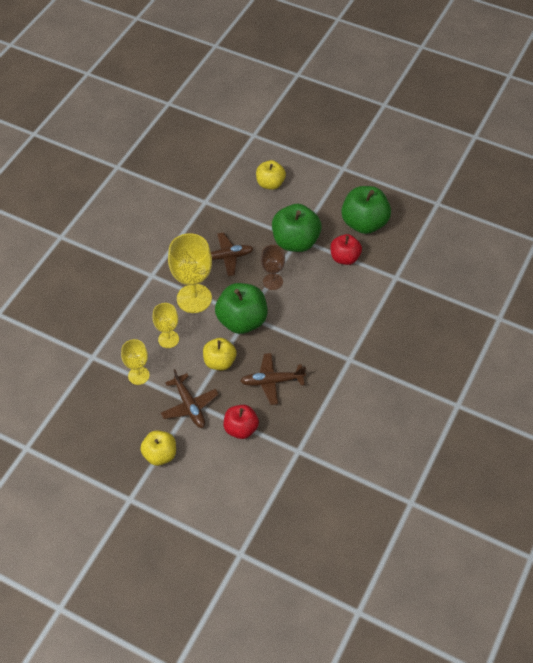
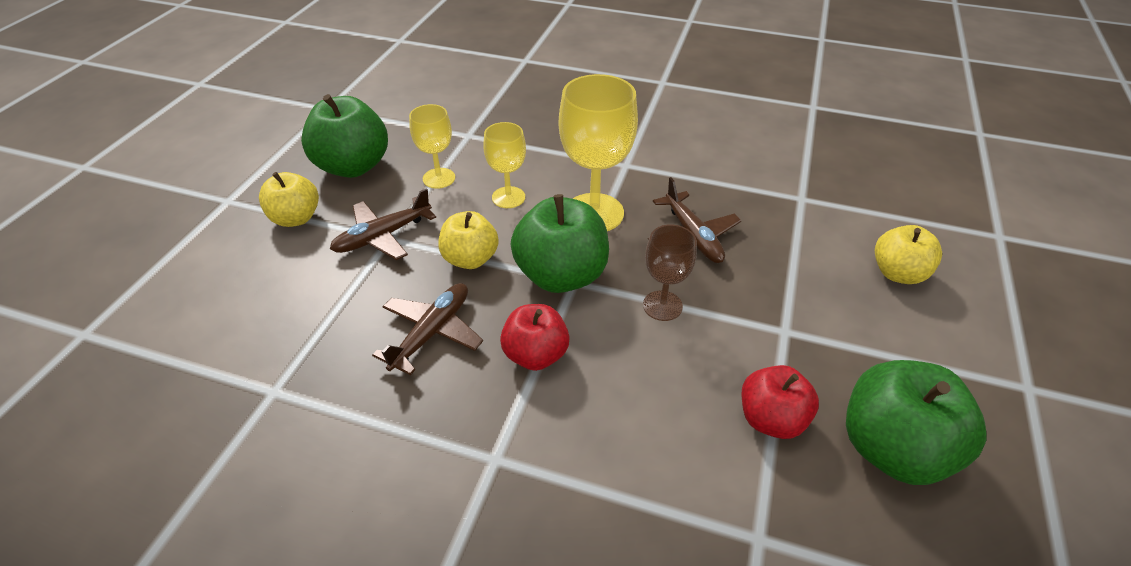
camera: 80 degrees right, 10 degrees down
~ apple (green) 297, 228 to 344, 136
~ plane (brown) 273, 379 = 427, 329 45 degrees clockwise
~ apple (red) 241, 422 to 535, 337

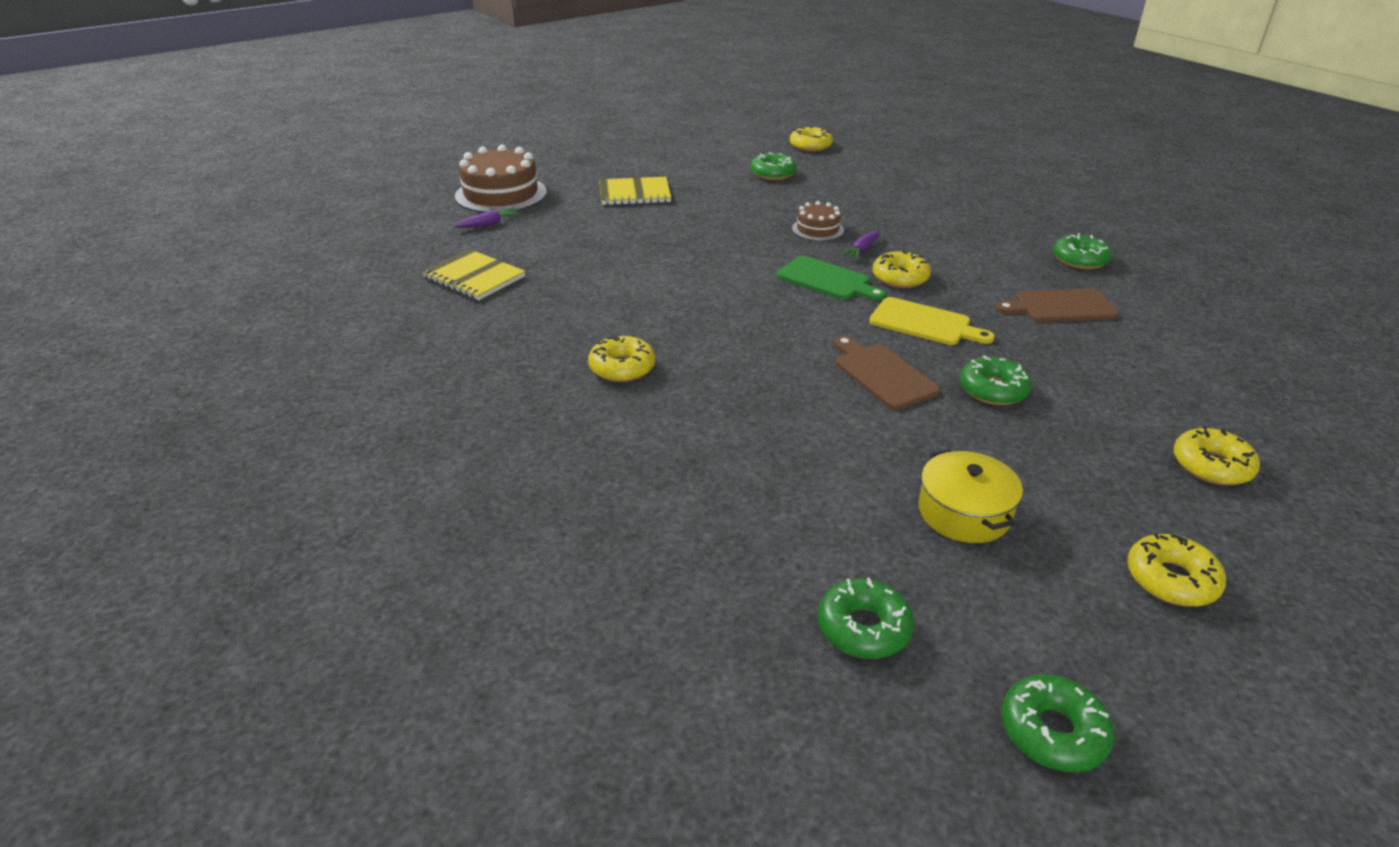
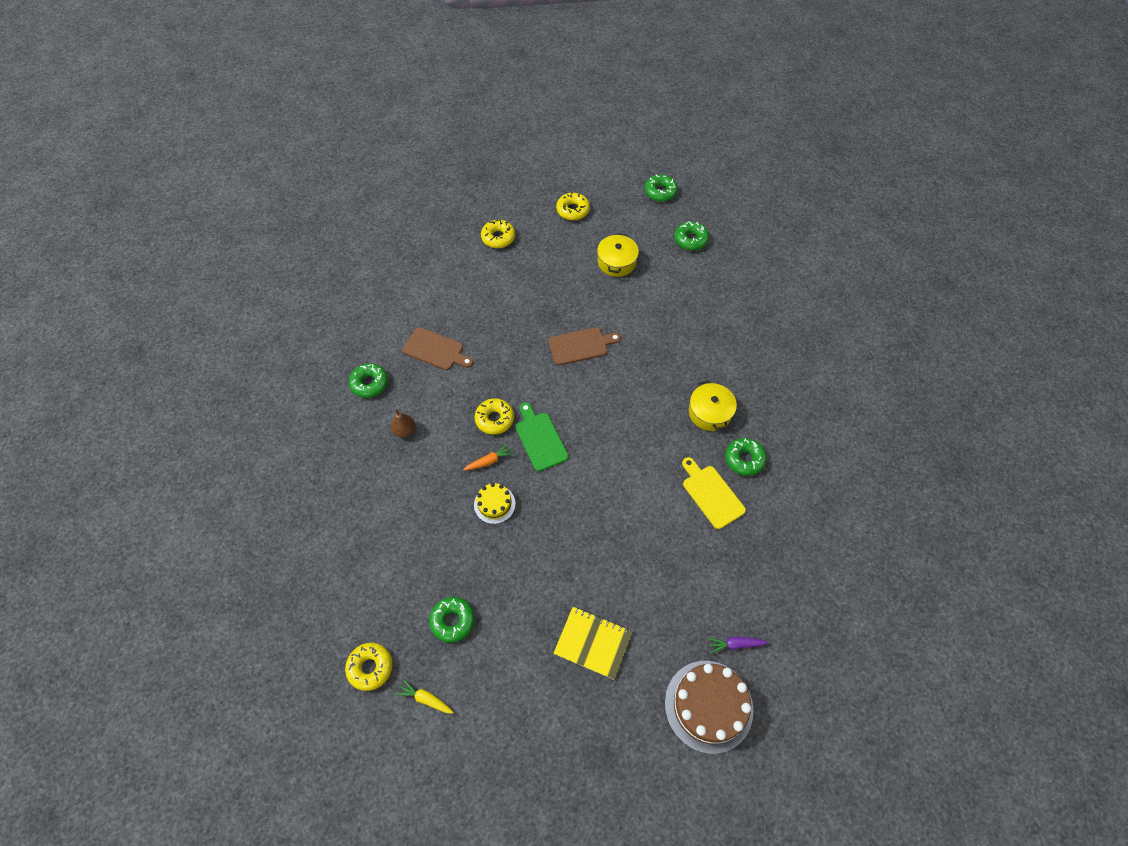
camera: 150 degrees left, 25 degrees up
+ pear (brown) 403, 423
+ carrot (yellow) 425, 696
~ carrot (purple) 860, 245 to carrot (orange) 488, 457
~ cake (brown) 818, 221 to cake (yellow) 495, 503
~ cutting board (brown) 887, 373 = 584, 346 105 degrees counterclockwise
~ cutting board (yellow) 932, 321 to 714, 493
~ donut (yellow) 621, 359 to pot (yellow) 713, 405
~ donut (green) 996, 380 to 746, 457
- notebook (yellow) 474, 274

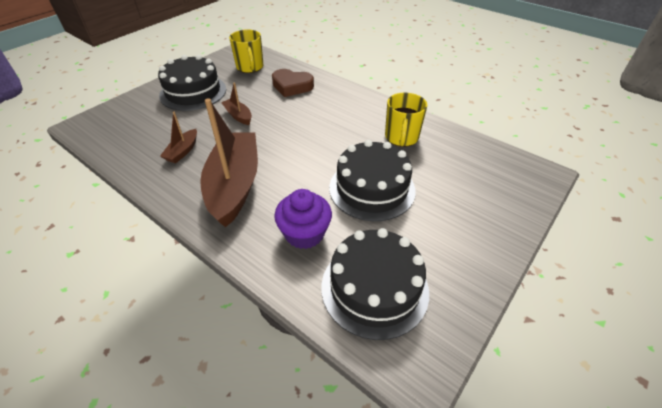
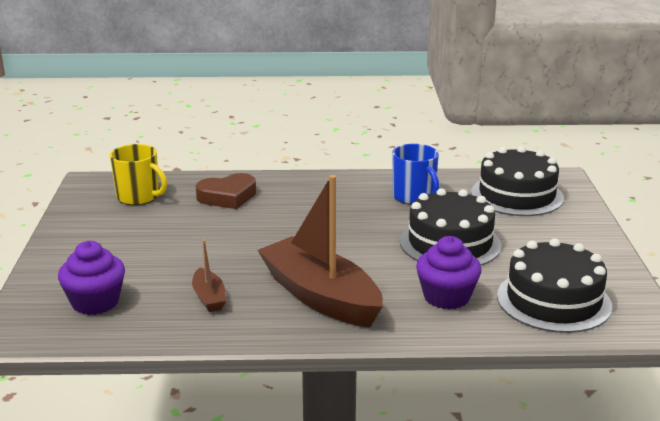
camera: 40 degrees left, 20 degrees down
+ cupcake (purple) 91, 278
~ mug (yellow) 406, 120 to mug (blue) 415, 174
~ cake (black) 192, 83 to 517, 181
- boat (brown) 236, 103

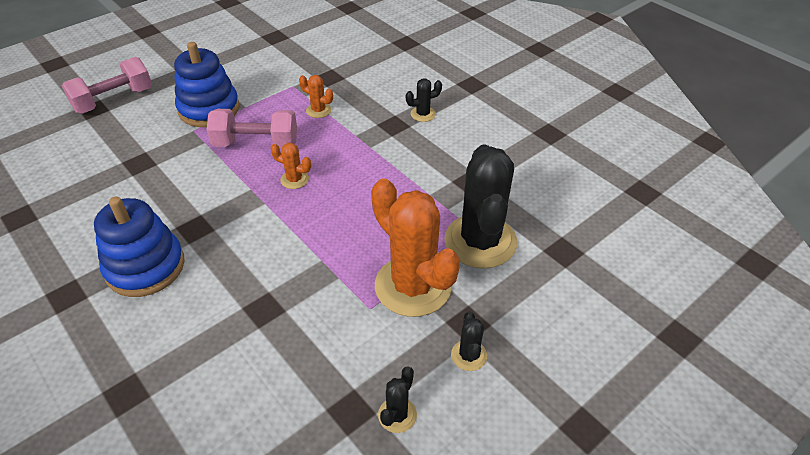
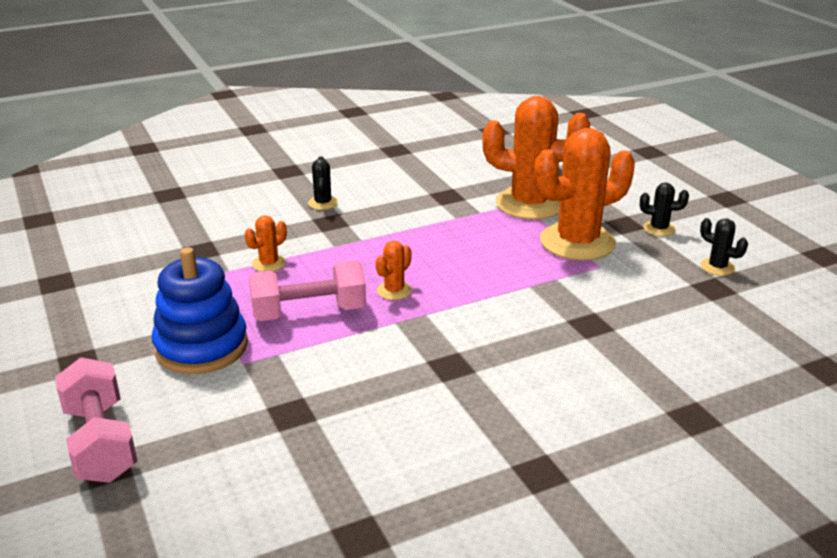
camera: 75 degrees left, 15 degrees down
~ dumbbell (pink) 252, 128 = 307, 290 60 degrees clockwise
~ cactus (black) 481, 206 to cactus (orange) 536, 158
- stacking toy (blue) 139, 246

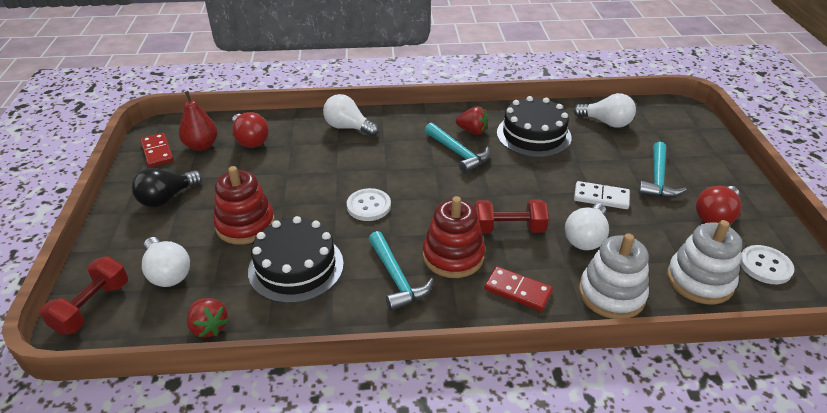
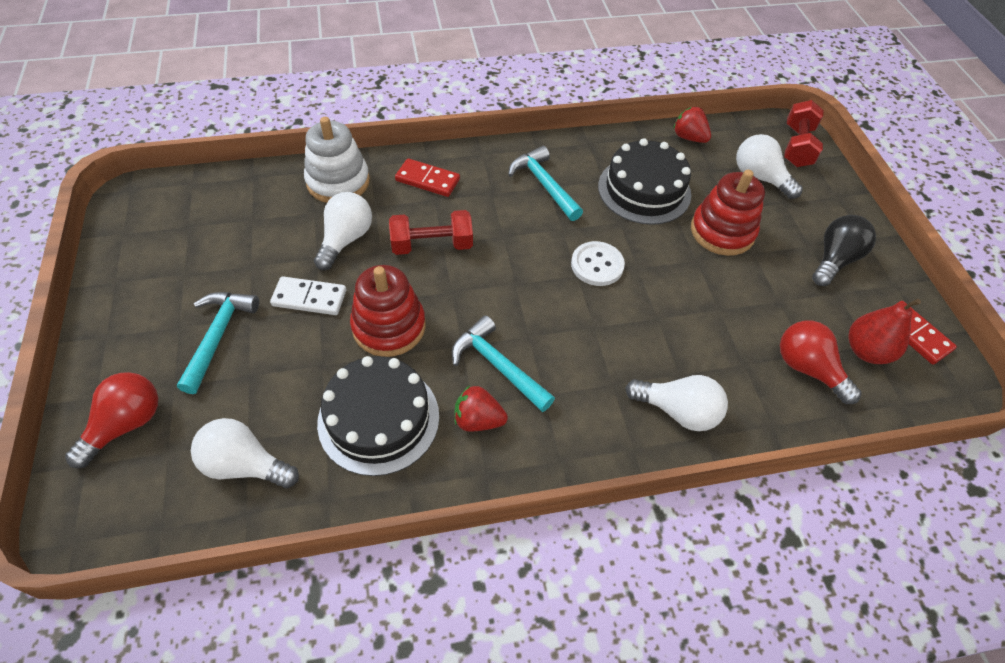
camera: 170 degrees right, 15 degrees up
~ light bulb (red) 718, 205 to 111, 420
~ stacking toy (red) 454, 237 to 388, 311
- stacking toy (white) 704, 262
- button (white) 767, 264

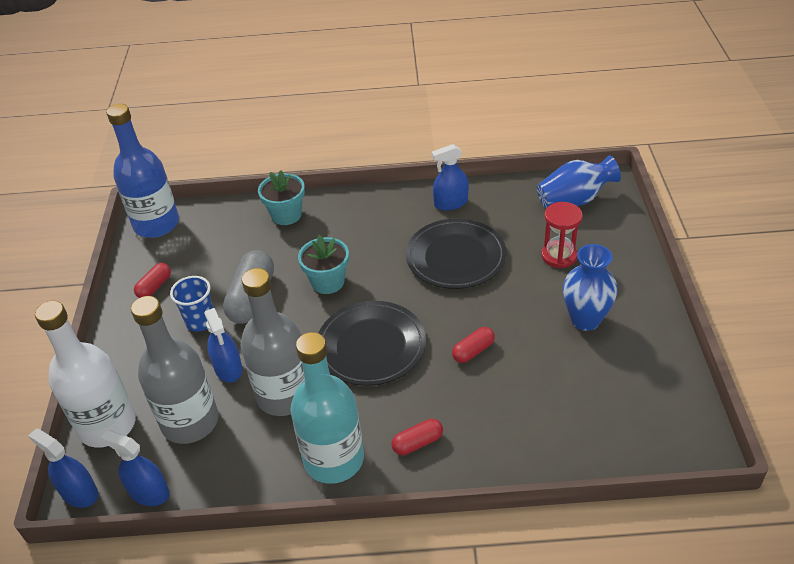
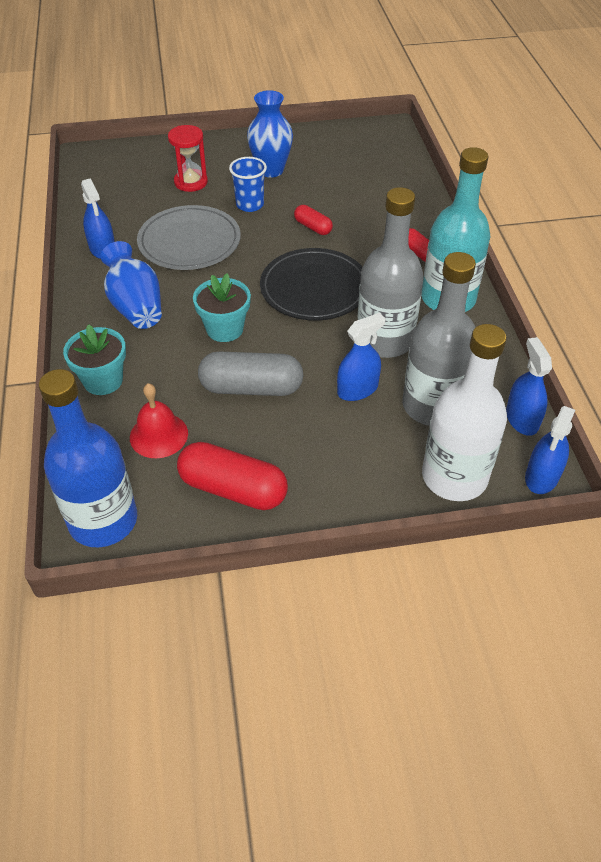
camera: 100 degrees left, 5 degrees up
~ vase (blue) 579, 181 to 131, 285
+ bell (red) 159, 420
~ plate (black) 456, 254 to plate (grey) 189, 237
~ capsule (red) 152, 280 = 232, 476 x1.87
~ cup (blue) 191, 304 to 248, 184
~ spray bottle (blue) 135, 468 = 529, 386 150 degrees clockwise

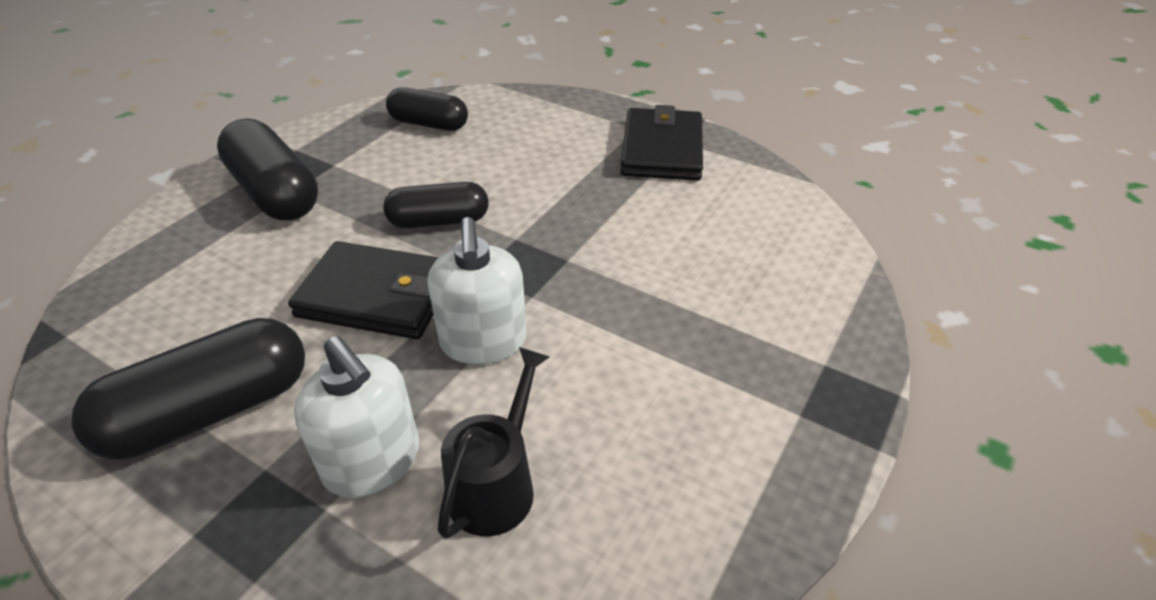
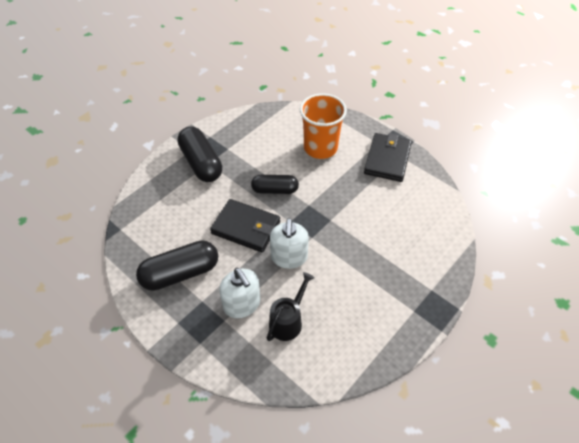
camera: 10 degrees right, 10 degrees up
+ cup (orange) 323, 126
- capsule (black) 427, 109

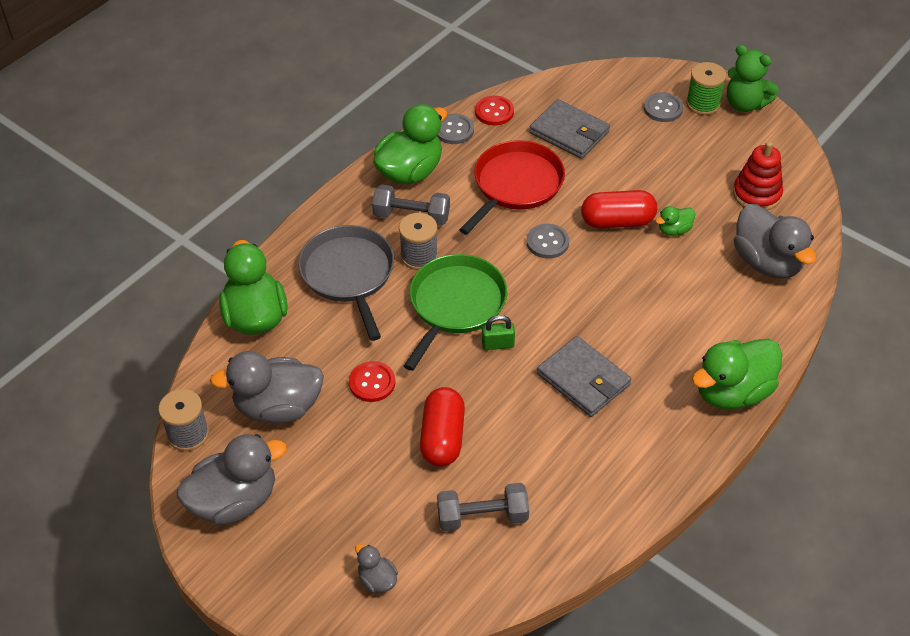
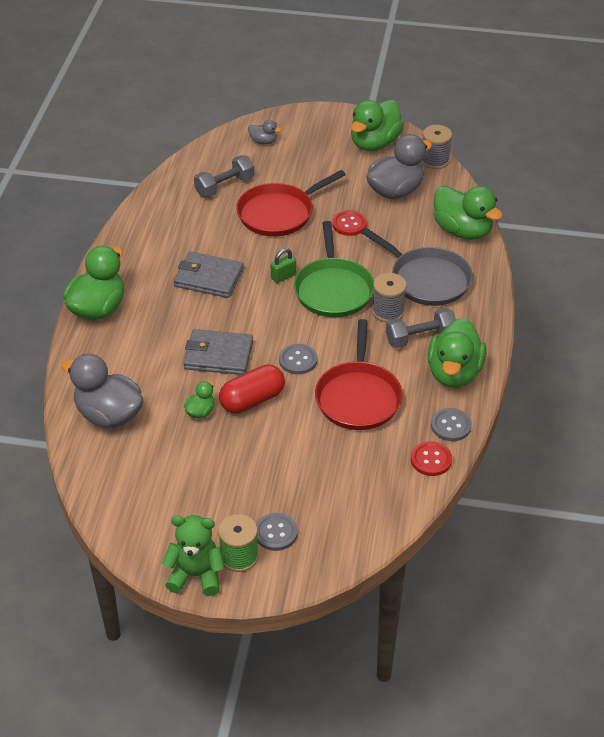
camera: 150 degrees right, 5 degrees down
~ wallet (grey) 569, 129 to 218, 352
~ capsule (red) 442, 427 to pan (red) 291, 203
~ duck (grey) 232, 479 to duck (green) 377, 125
- stacking toy (red) 758, 175

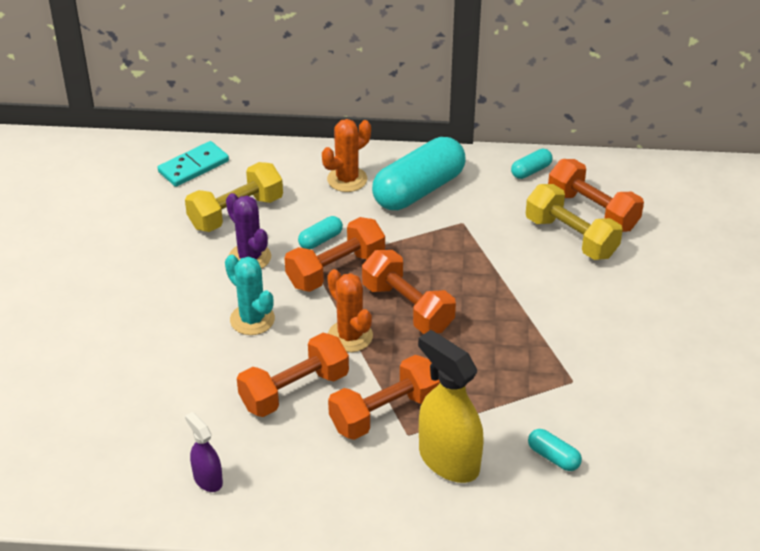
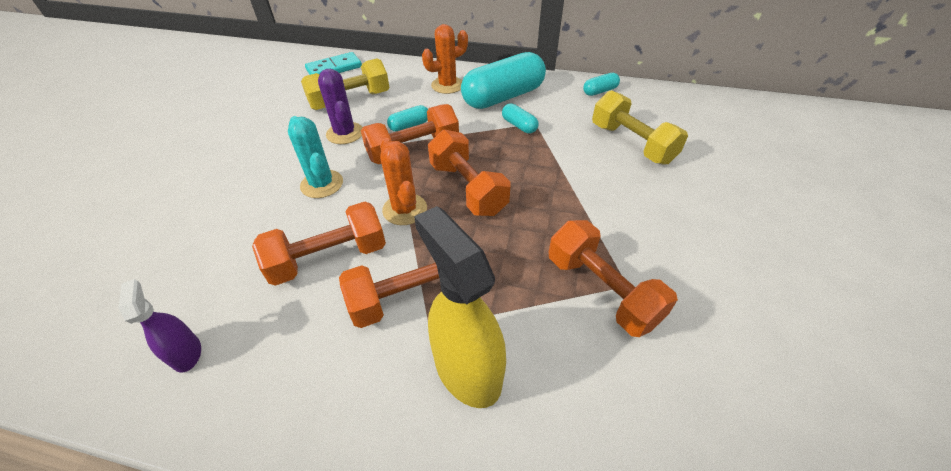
camera: 10 degrees right, 5 degrees up
~ capsule (turquoise) 555, 450 to 520, 118
~ dumbbell (orange) 596, 195 to 613, 278

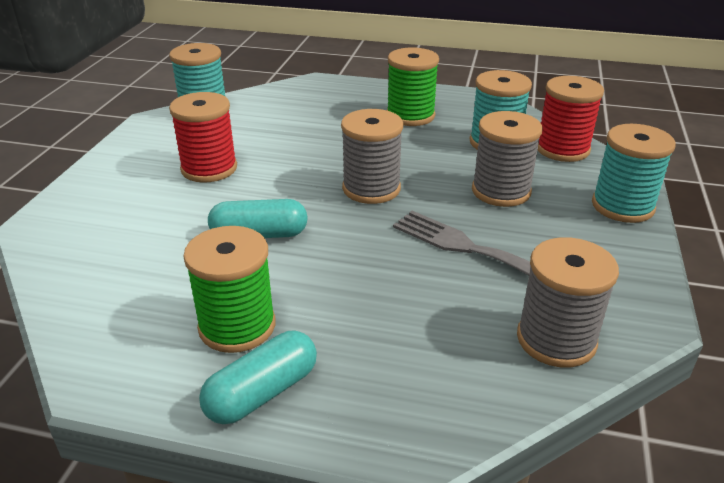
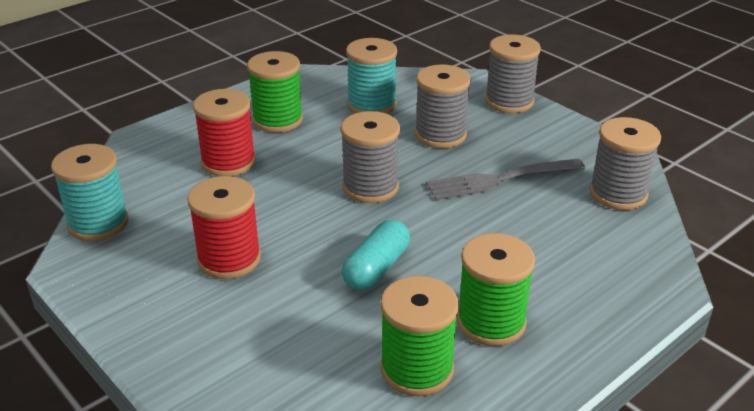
camera: 55 degrees left, 0 degrees up
~ spool (red) 571, 119 to 224, 132
+ spool (green) 419, 336
~ spool (turquoise) 634, 173 to spool (grey) 513, 74
- capsule (turquoise) 258, 377

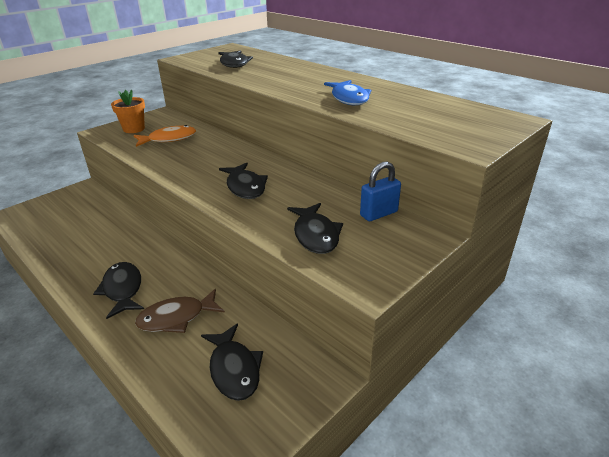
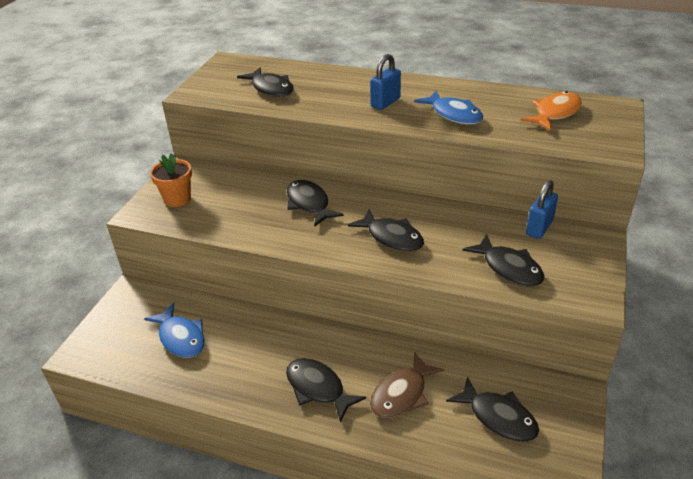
camera: 25 degrees left, 5 degrees up
+ fish (blue) 174, 330
+ fish (black) 315, 203
+ padlock (blue) 385, 82
~ fish (orange) 165, 136 to 551, 111

